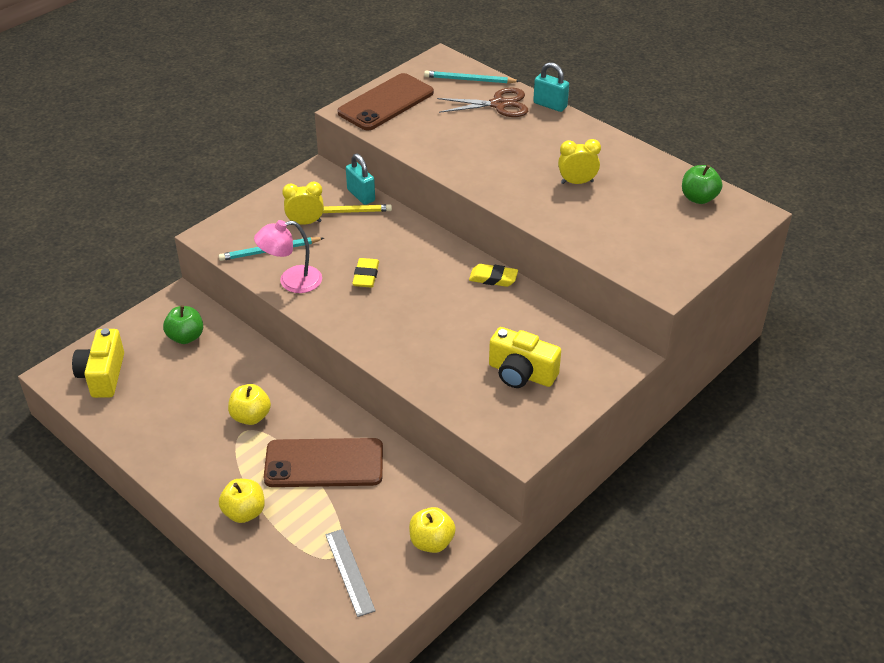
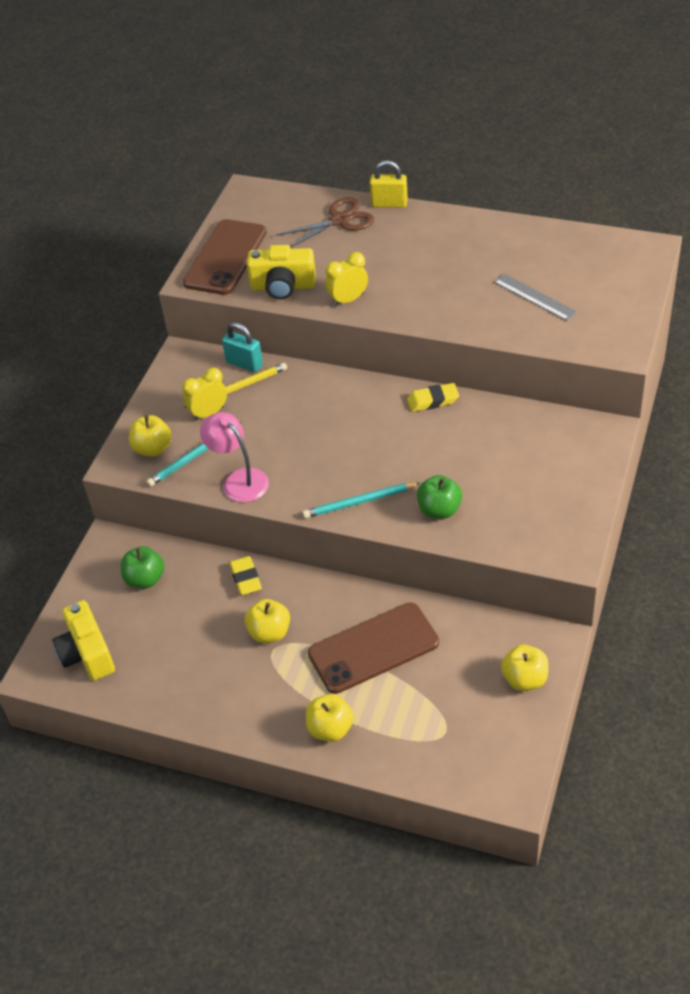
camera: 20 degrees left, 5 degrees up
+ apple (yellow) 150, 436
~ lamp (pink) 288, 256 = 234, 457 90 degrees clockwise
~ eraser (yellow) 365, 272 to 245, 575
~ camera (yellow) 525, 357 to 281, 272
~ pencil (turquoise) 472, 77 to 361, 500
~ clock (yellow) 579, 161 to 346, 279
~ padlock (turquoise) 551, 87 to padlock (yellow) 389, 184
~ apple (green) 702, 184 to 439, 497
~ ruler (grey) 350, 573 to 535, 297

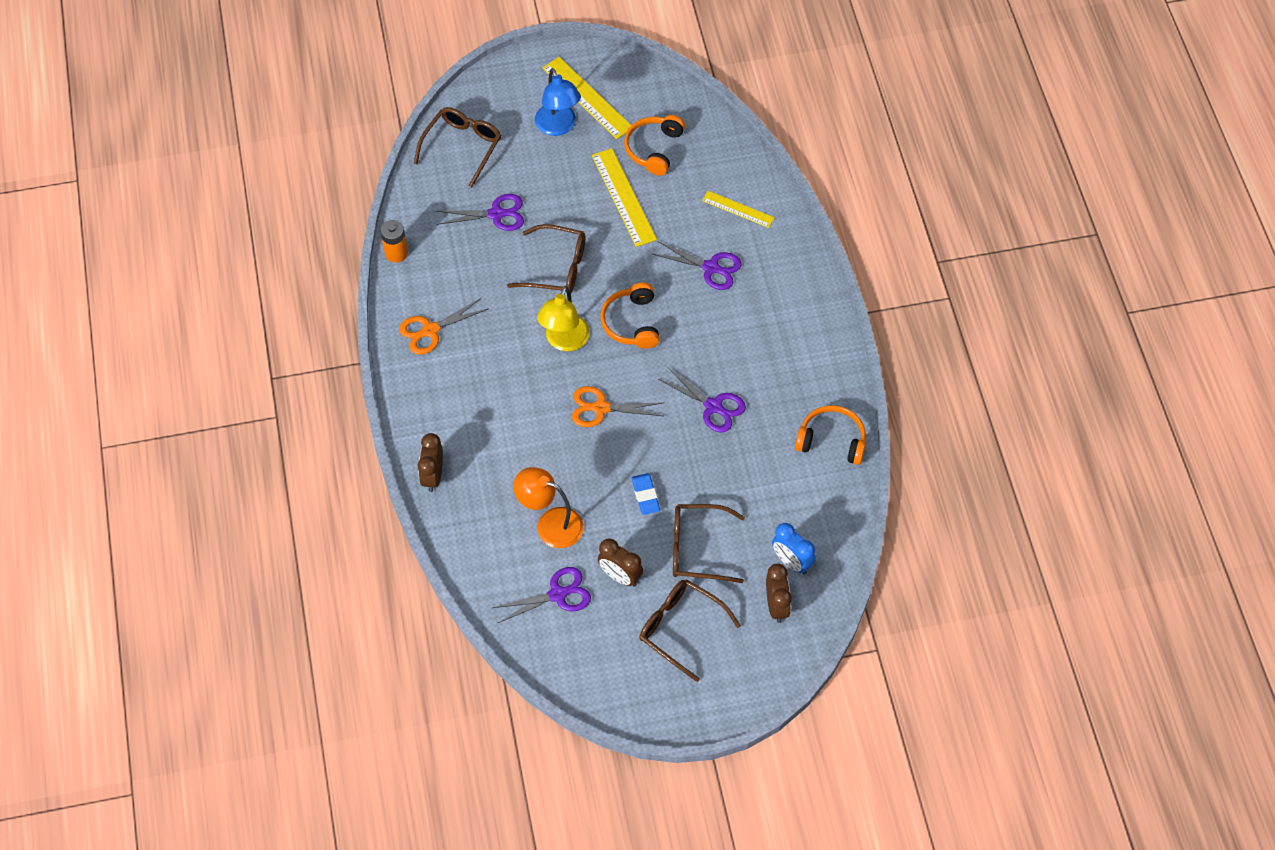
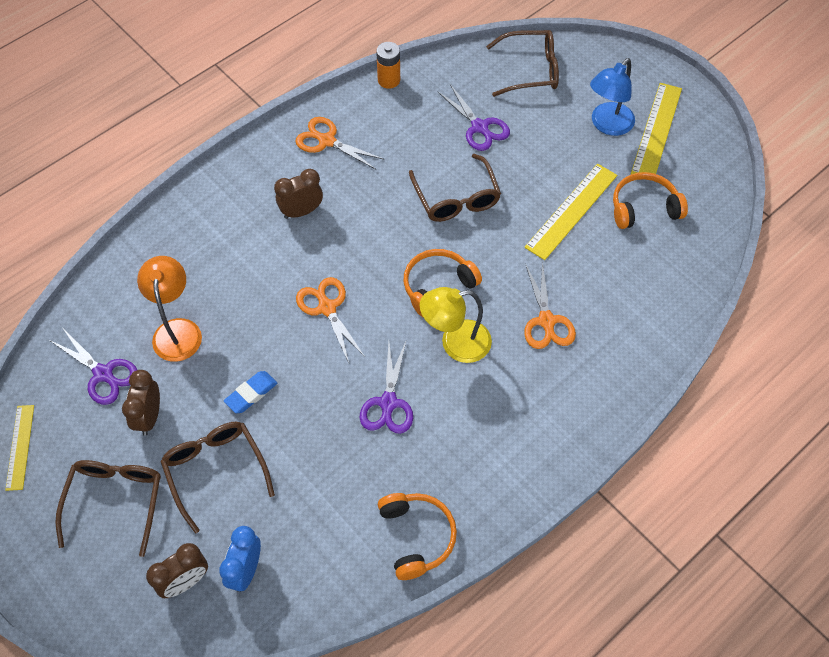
camera: 60 degrees right, 0 degrees up
~ ruler (yellow) 738, 209 to 19, 448
~ clock (brown) 430, 462 to 298, 194
~ lamp (yellow) 563, 318 to 456, 325
~ scissors (purple) 697, 265 to scissors (orange) 550, 305

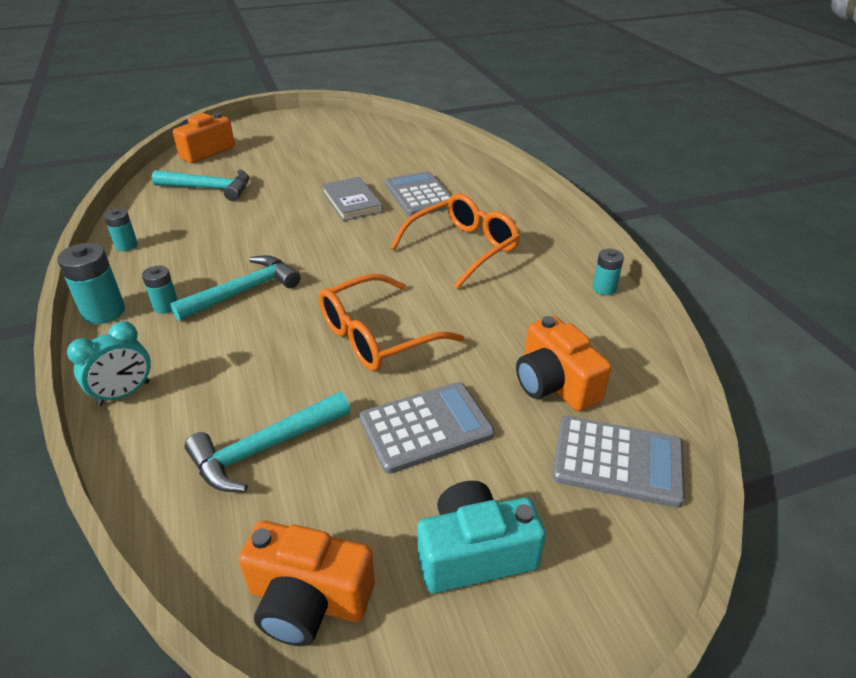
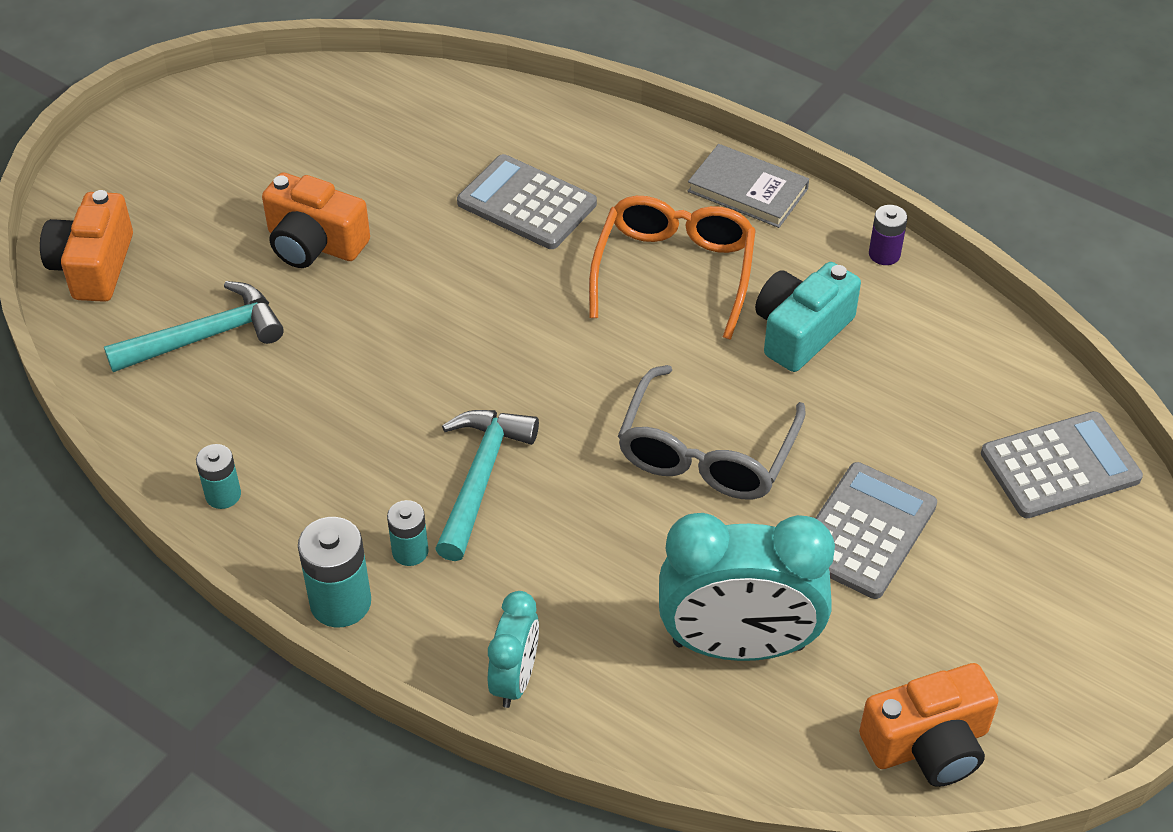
camera: 35 degrees left, 10 degrees up
~ camera (orange) 563, 363 to 316, 220
~ glasses (orange) 391, 322 to glasses (grey) 712, 432
~ hammer (turquoise) 267, 442 to clock (turquoise) 747, 587
~ book (grey) 352, 199 to 748, 186
~ camera (turquoise) 481, 537 to 808, 317
~ battery (turquoise) 608, 272 to battery (purple) 888, 235

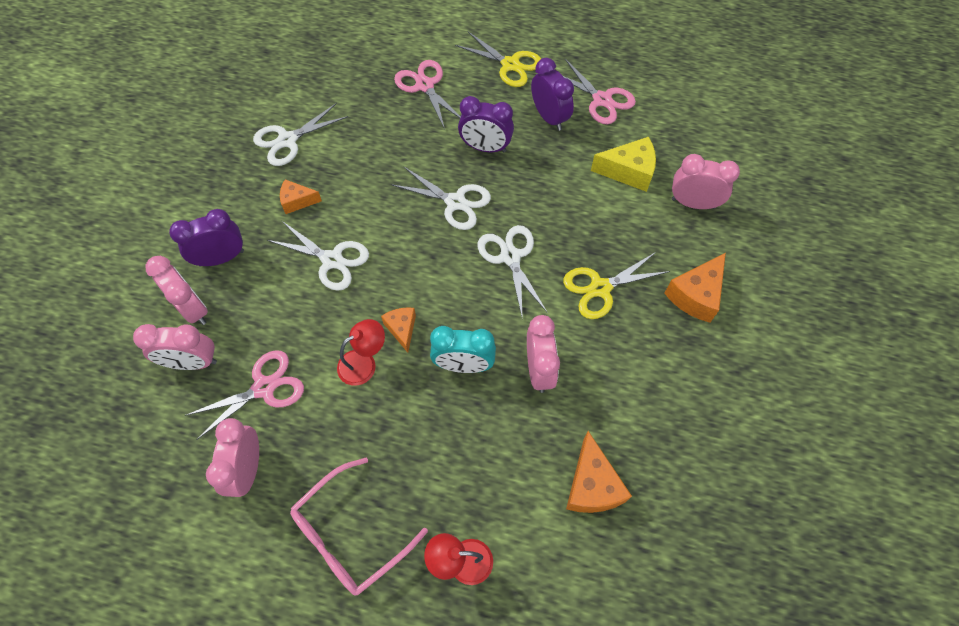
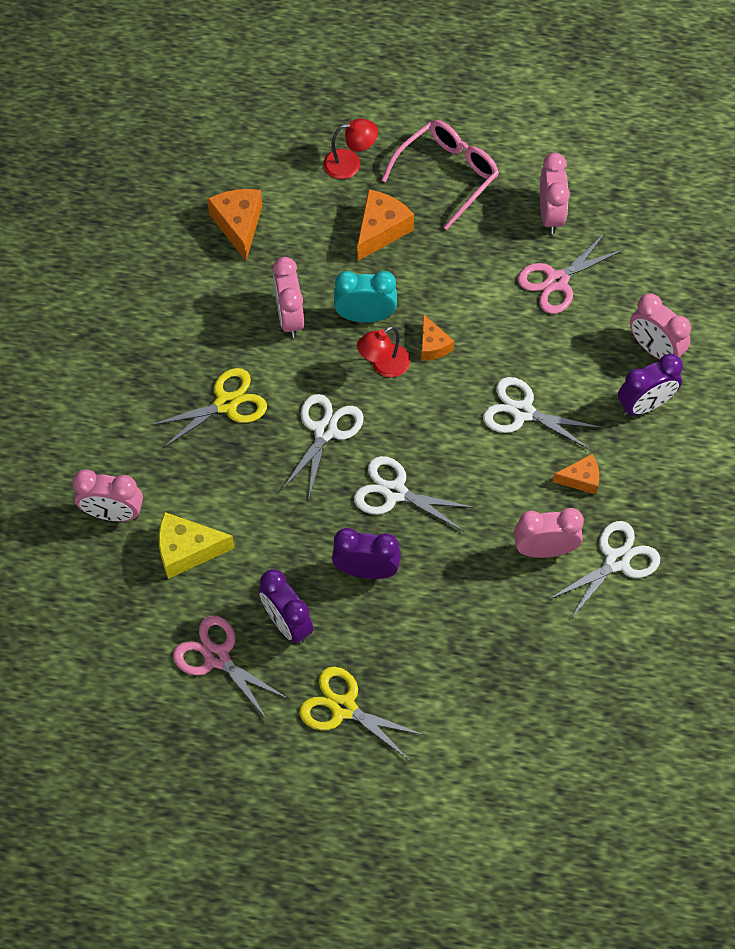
camera: 175 degrees right, 0 degrees up
~ scissors (white) 513, 272 = 322, 447 135 degrees counterclockwise
~ cheese (orange) 695, 287 to 385, 225
~ lamp (red) 361, 352 to 383, 351
~ clock (pink) 175, 347 to 549, 533
- scissors (pink) 427, 94

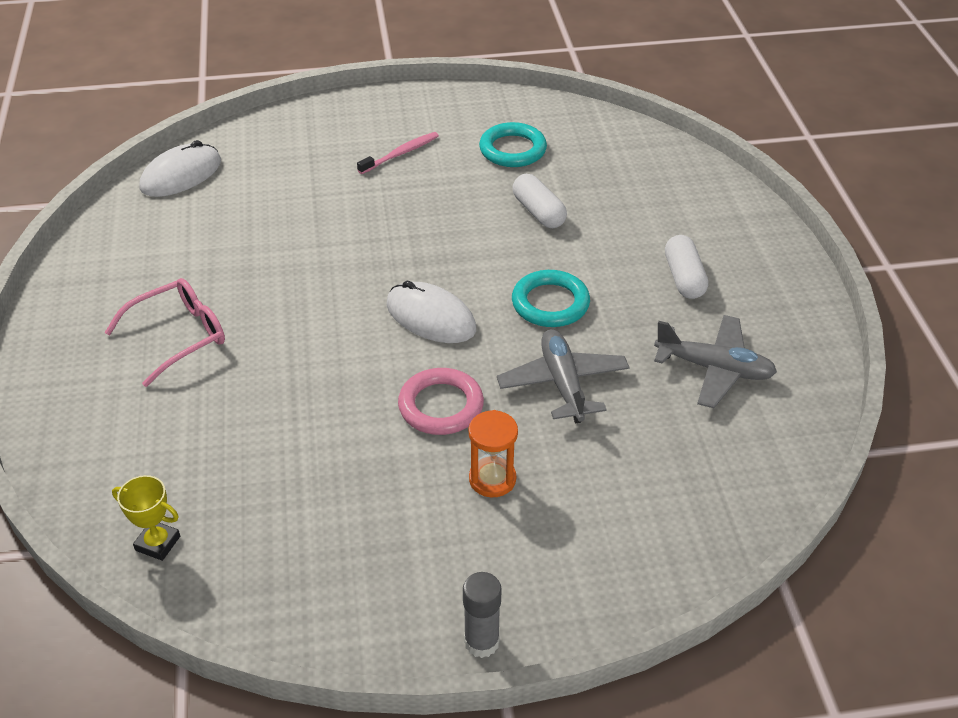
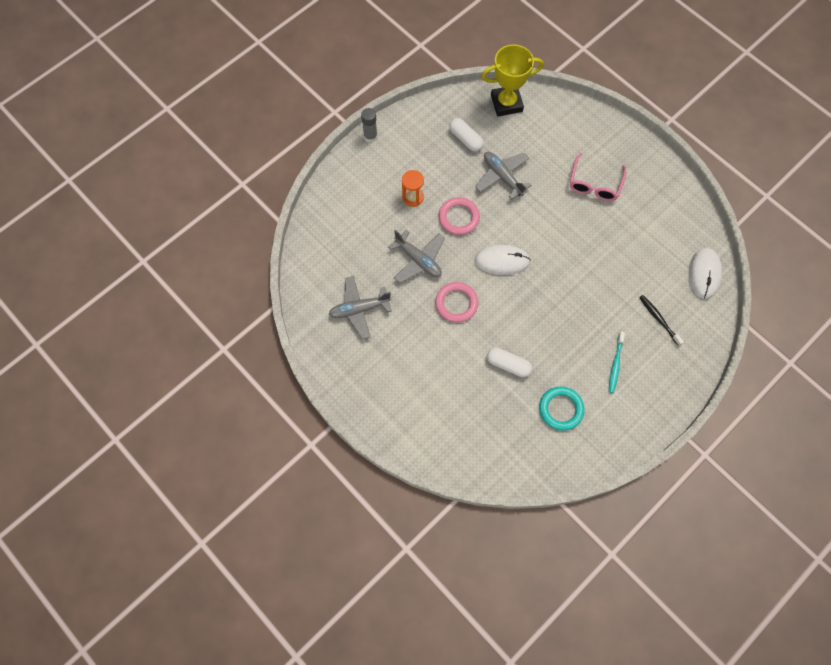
camera: 145 degrees right, 25 degrees up
~ ring (turquoise) 551, 298 to ring (pink) 456, 302
~ capsule (white) 686, 267 to 466, 135
+ plane (grey) 503, 175
~ trophy (yellow) 146, 518 = 512, 80 x1.97
~ toothbrush (pink) 398, 153 to toothbrush (turquoise) 617, 362
+ toothbrush (black) 661, 320

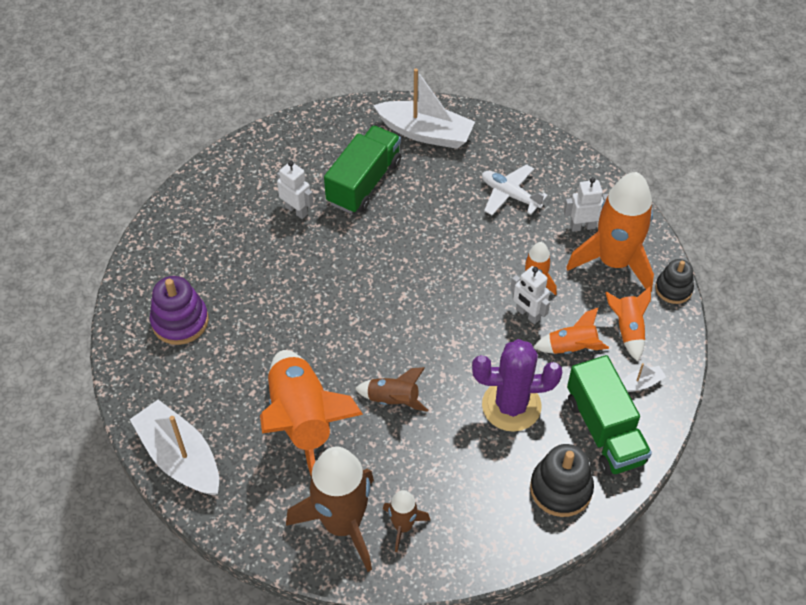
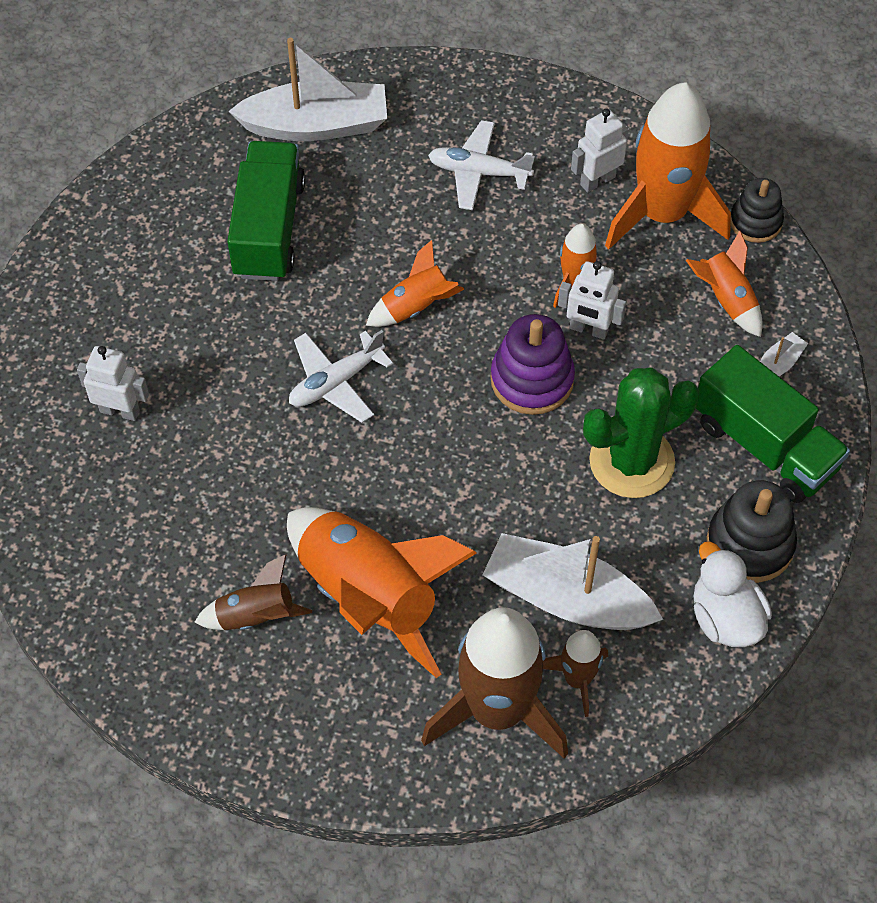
camera: 25 degrees left, 5 degrees up
~ robot (white) 295, 190 to 113, 383
~ rocket (brown) 391, 389 to 253, 592
+ plane (white) 341, 376
~ rocket (orange) 571, 331 to 415, 283
~ boat (white) 174, 447 to 573, 581
~ stacking toy (purple) 179, 310 to 533, 364
~ cactus (purple) 517, 385 to cactus (green) 641, 432
+ duck (white) 732, 594

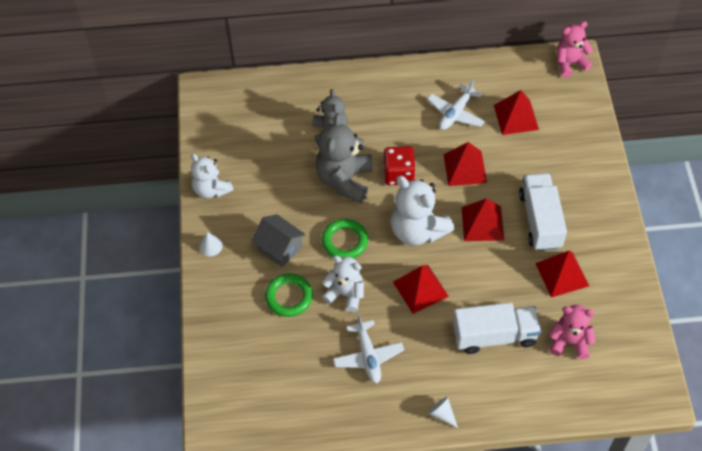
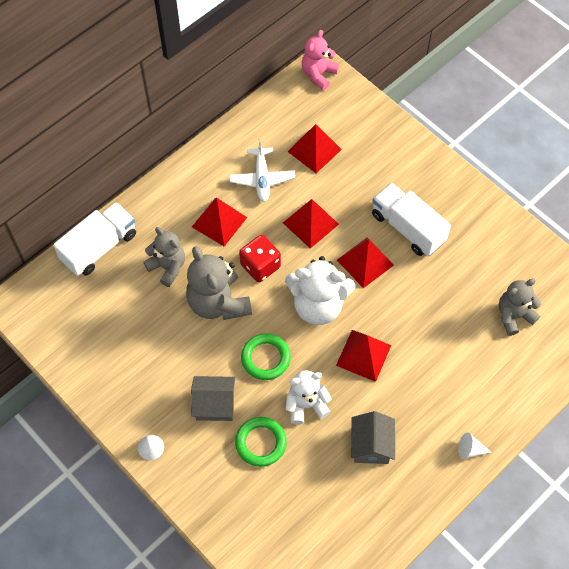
camera: 40 degrees left, 5 degrees up
~ truck (white) 497, 328 to 94, 239
~ pyramid (red) 562, 274 to 219, 222
~ plane (white) 368, 348 to house (grey) 373, 437
~ teddy bear (pink) 572, 332 to teddy bear (grey) 520, 307
- teddy bear (white) 212, 176

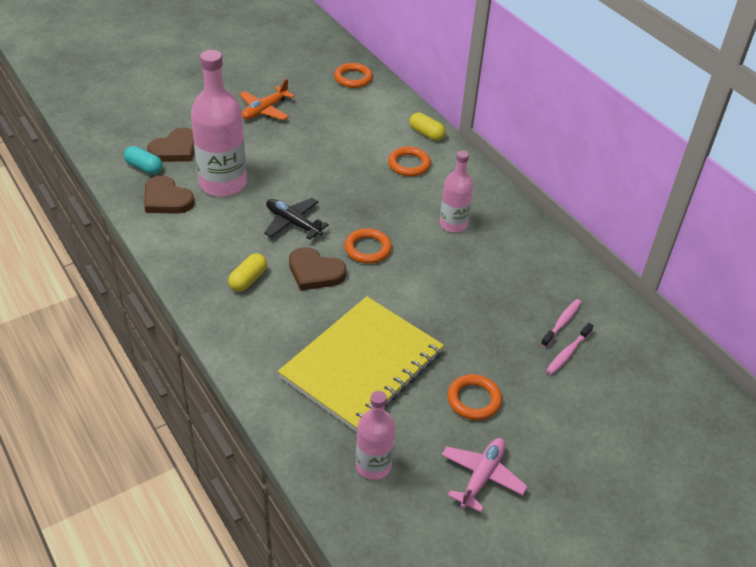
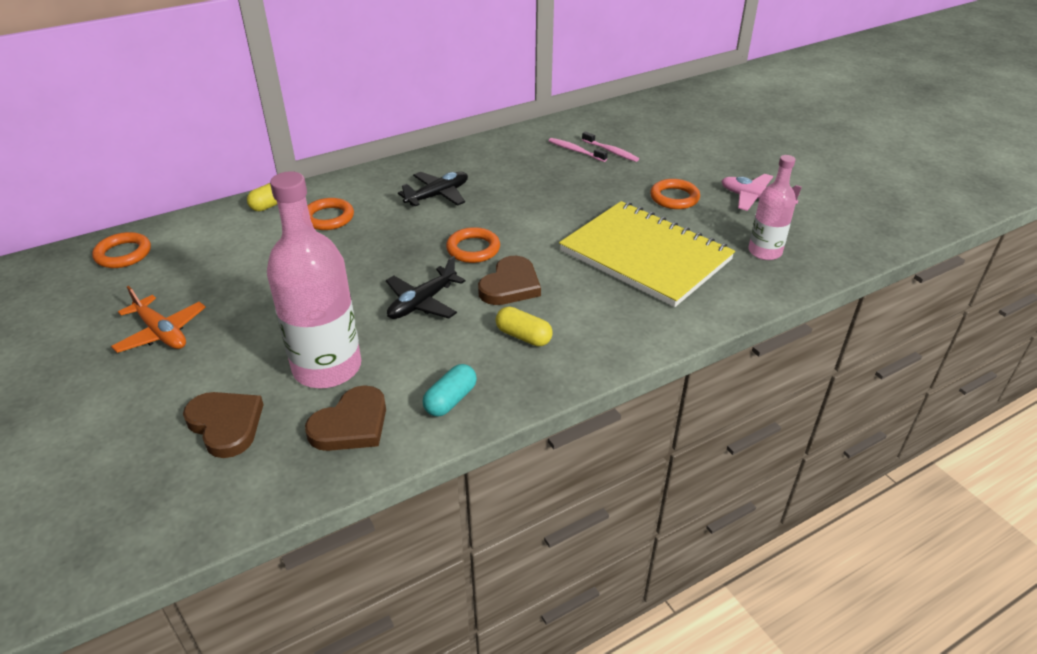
camera: 85 degrees left, 5 degrees down
~ bottle (pink) 456, 191 to plane (black) 433, 189
~ capsule (turquoise) 143, 160 to 450, 390

